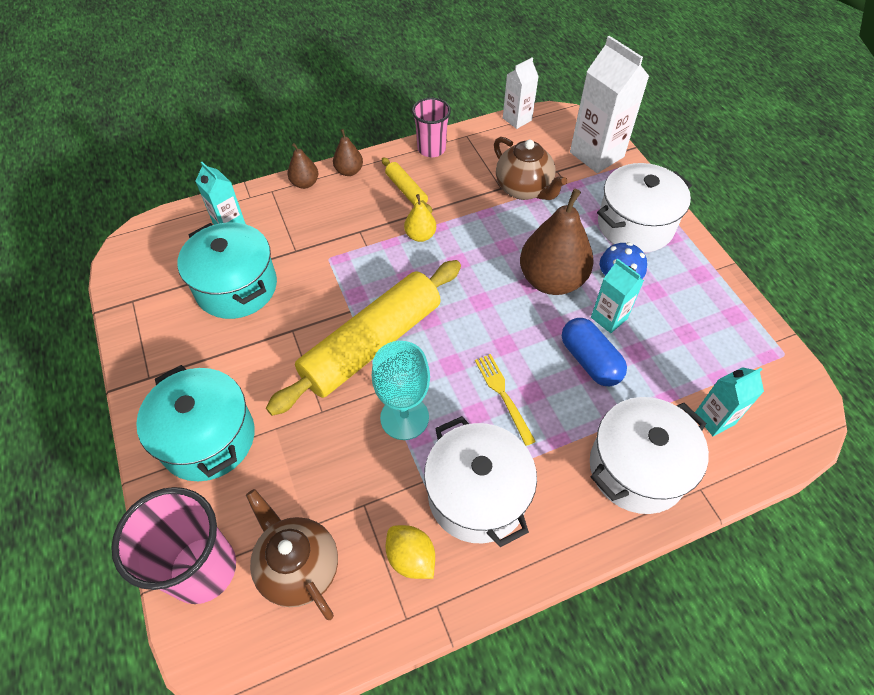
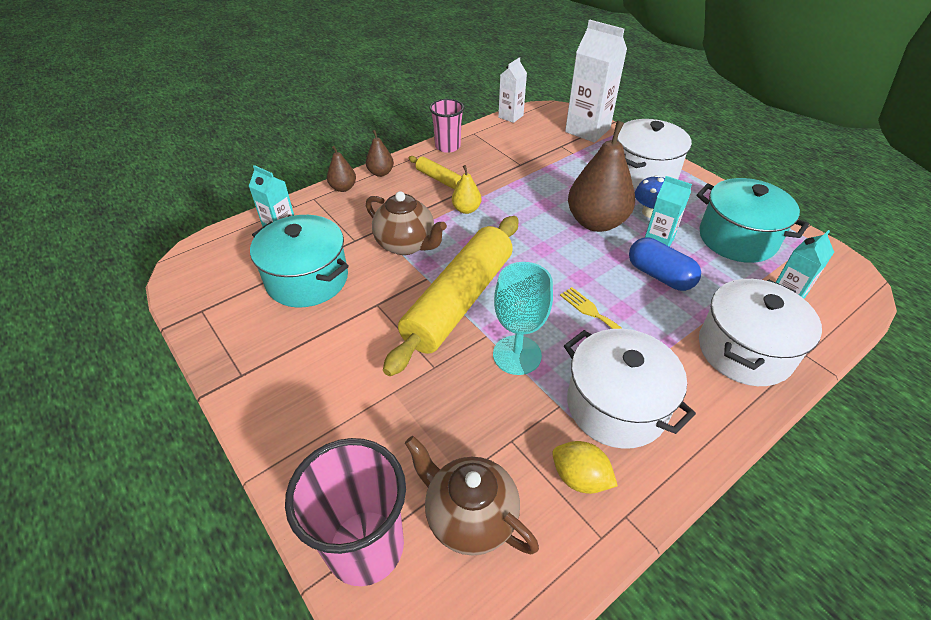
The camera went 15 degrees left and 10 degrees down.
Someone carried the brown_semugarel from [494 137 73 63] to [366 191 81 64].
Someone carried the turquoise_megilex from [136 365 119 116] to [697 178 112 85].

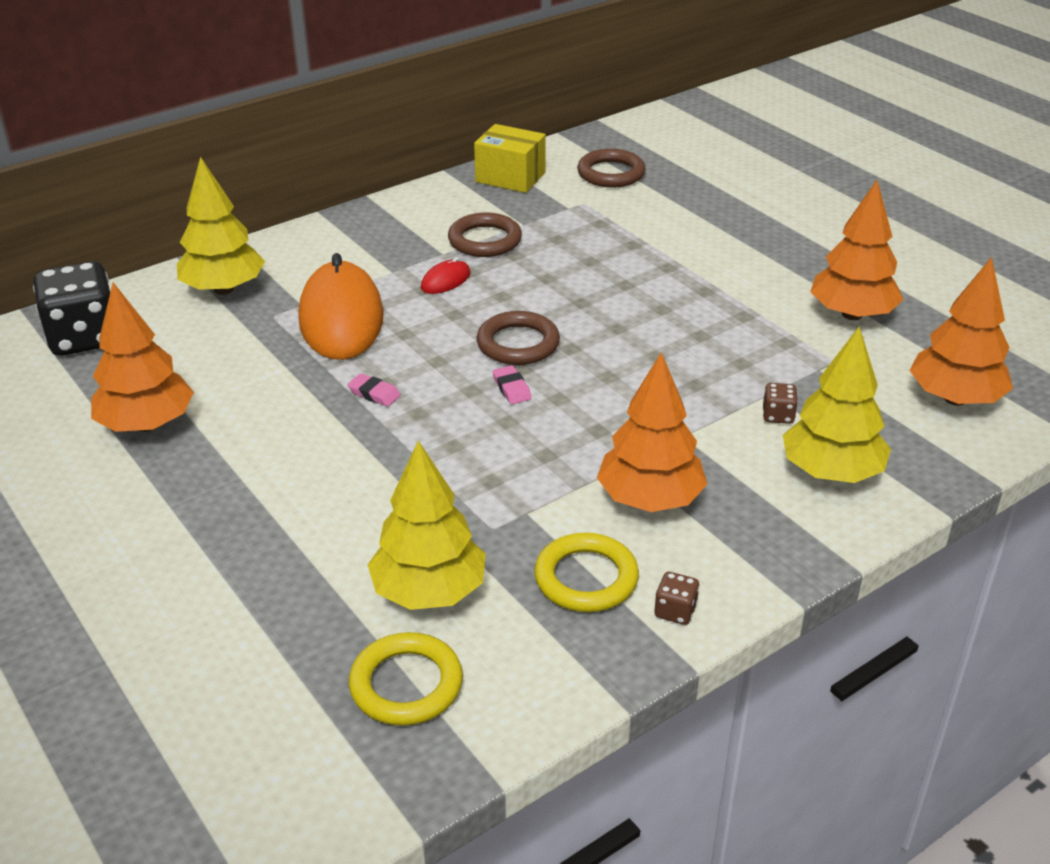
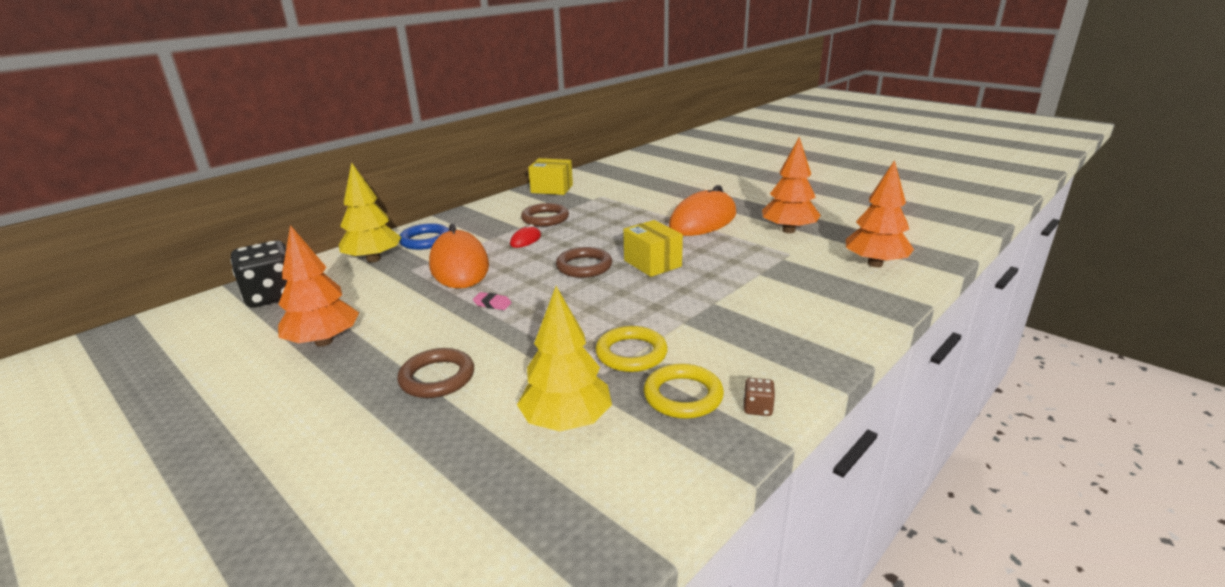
The camera went 10 degrees left and 10 degrees down.
Someone carried the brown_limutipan from [577 149 69 38] to [397 348 77 50].
Someone took away the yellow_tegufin at [783 326 108 157].
Someone took away the orange_tegufin at [597 352 110 160].
Someone took away the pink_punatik at [493 365 39 39].
Someone took away the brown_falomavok at [763 383 35 41].
Someone carried the yellow_limutipan from [349 632 114 94] to [596 326 72 46].
Someone put down the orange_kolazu at [669 185 67 51].
Someone put down the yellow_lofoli at [623 220 60 57].
Someone put down the blue_limutipan at [399 223 50 27].

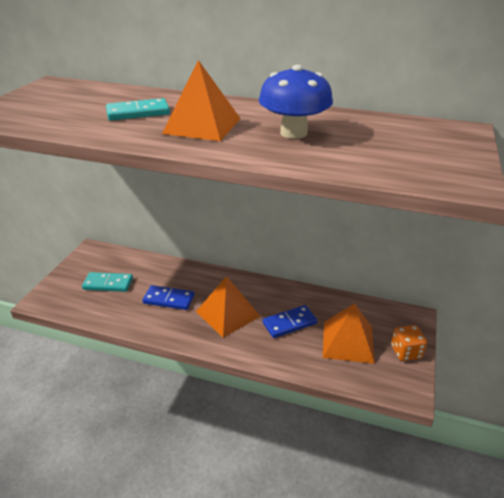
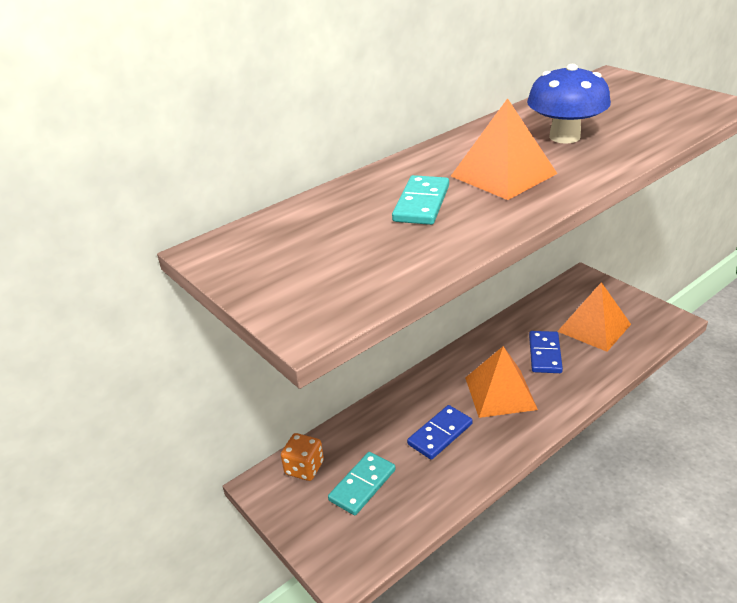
The camera went 55 degrees left and 0 degrees up.
Someone carried the orange_falomavok from [391 325 36 36] to [281 433 43 48].

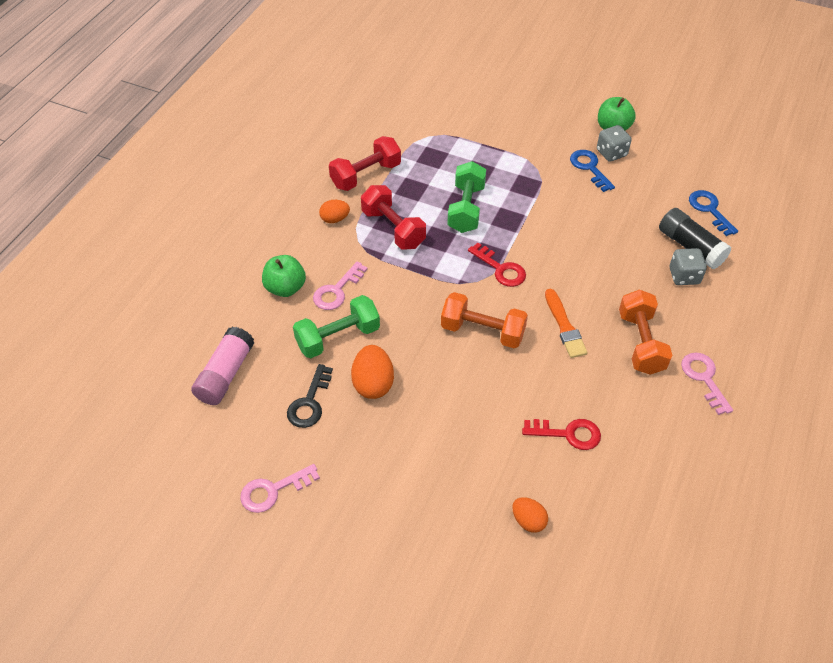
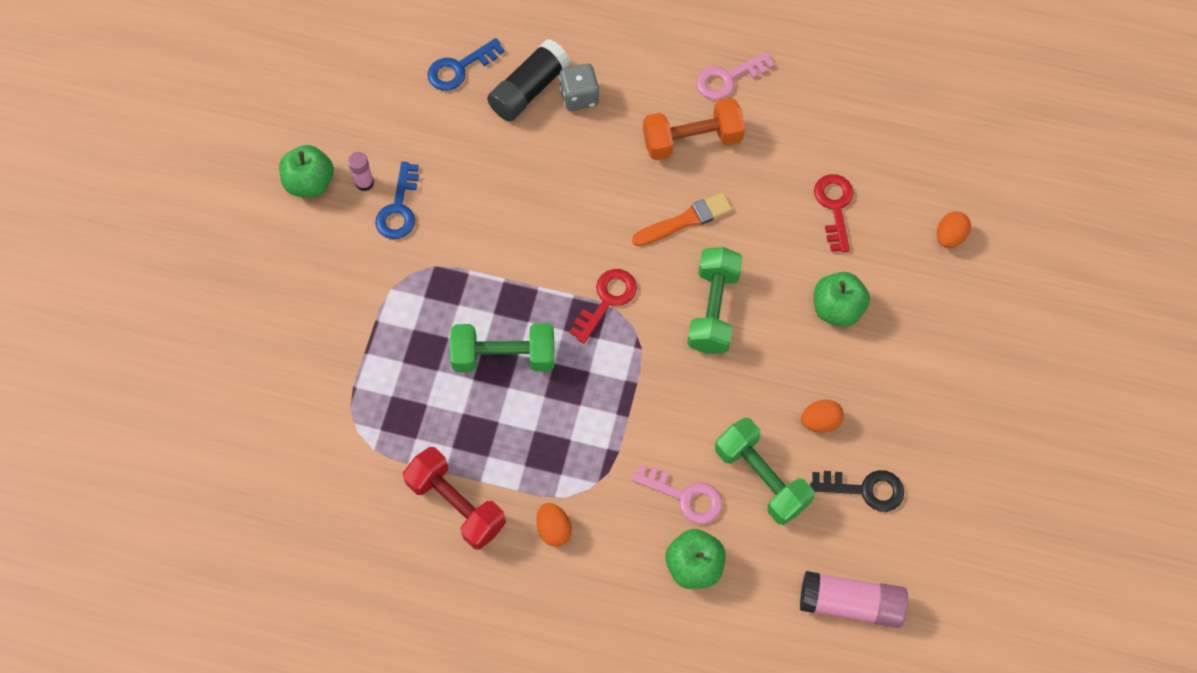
The camera went 100 degrees left and 15 degrees up.
Someone swapped the grey_falomavok at [597 125 35 37] for the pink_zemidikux at [348 152 26 39].
Someone rotated the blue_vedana at [570 150 45 42] by 45 degrees counterclockwise.
Someone took away the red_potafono at [361 185 65 65].
Someone repainted the orange_potafono at [441 292 87 56], which became the green_potafono at [687 247 56 107].
Someone scaled the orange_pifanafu at [351 345 43 54] by 0.63.
Someone took away the pink_vedana at [240 464 80 49].
Someone put down the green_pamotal at [814 272 56 55].

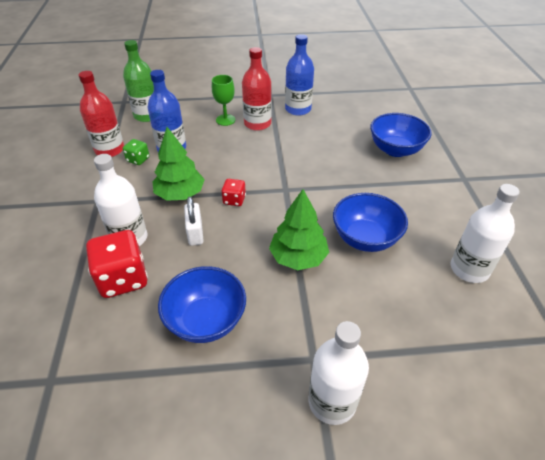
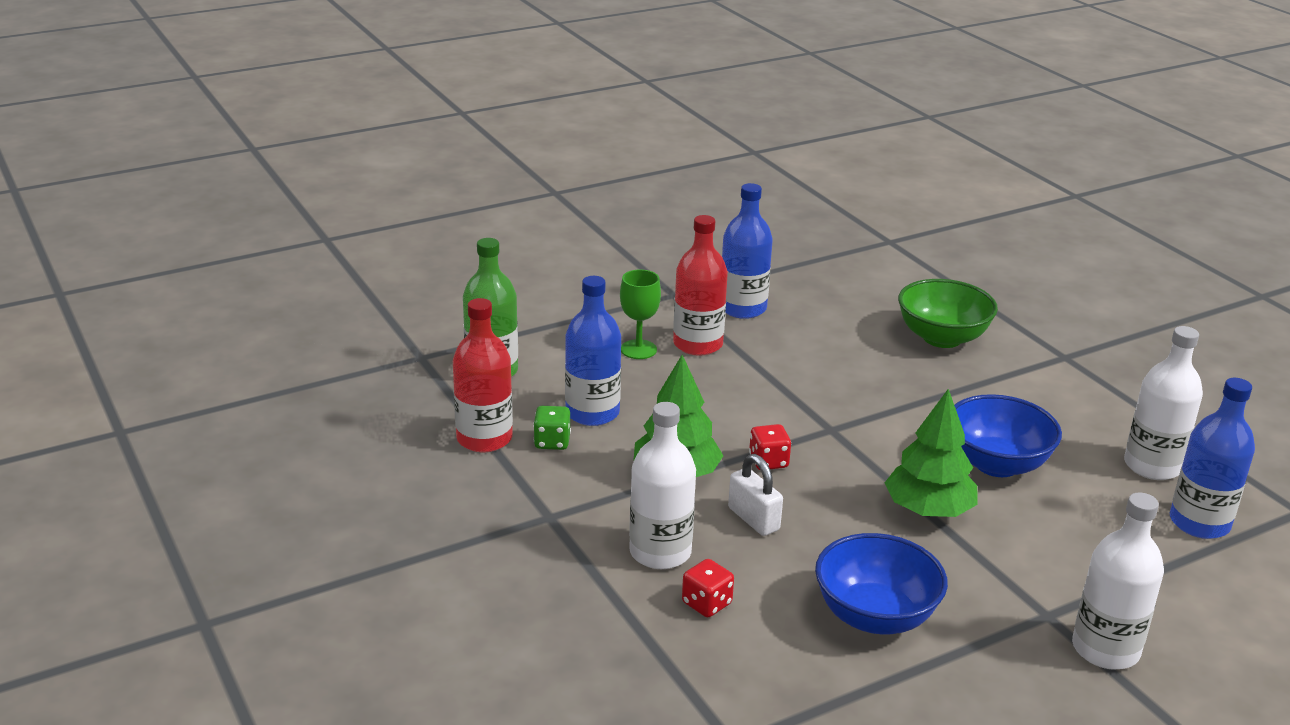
The camera went 25 degrees left and 15 degrees down.
Someone repainted the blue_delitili at [370 113 62 44], which became the green_delitili at [898 279 100 69].
Someone scaled the red_falomavok at [86 230 62 68] by 0.52.
Someone put down the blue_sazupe at [1170 378 85 161].

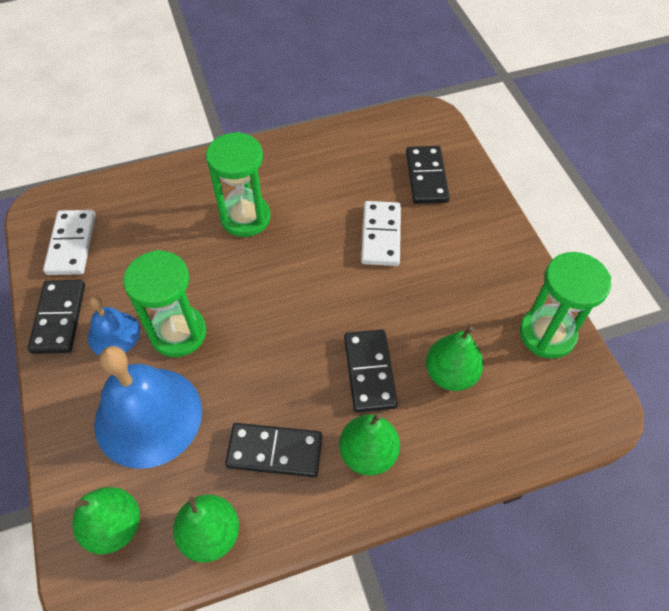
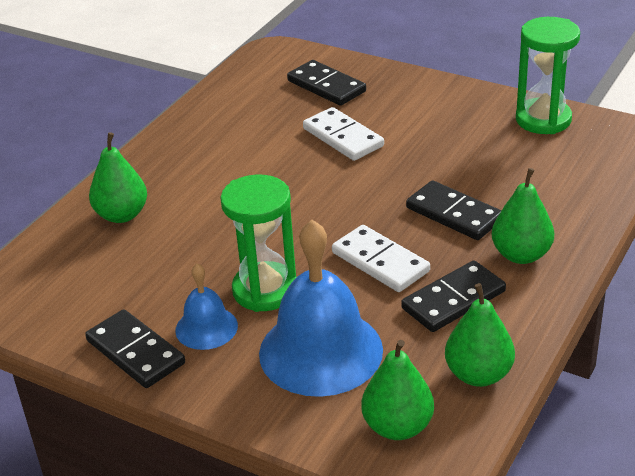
The camera went 40 degrees left and 20 degrees down.
Someone took away the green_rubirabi at [206 132 64 105].
Someone carried the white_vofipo from [43 210 53 65] to [332 225 98 67].
Someone carried the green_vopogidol from [426 326 57 65] to [89 132 58 91].

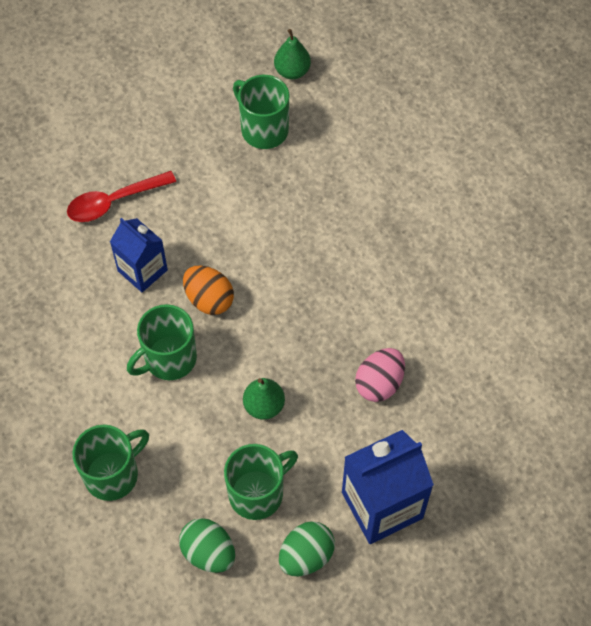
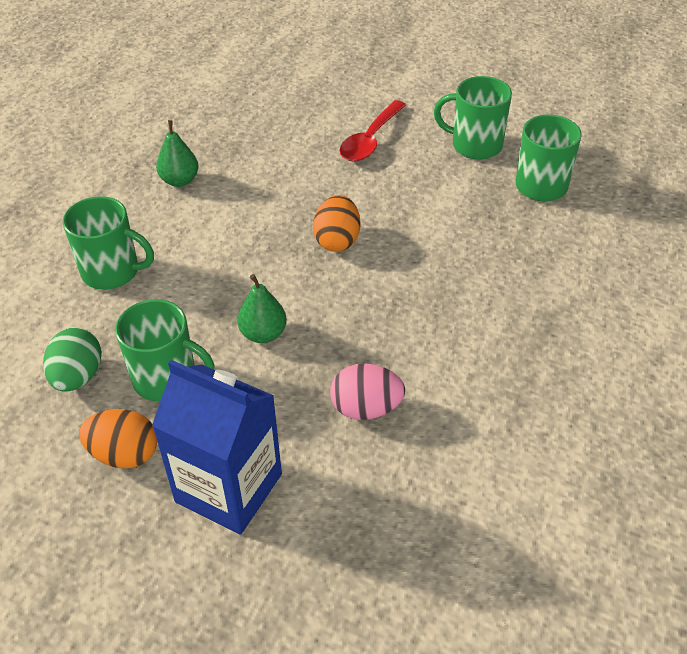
The camera went 55 degrees right and 15 degrees down.
Someone carried the green_vopogidol from [274 29 37 50] to [156 120 43 67].
Someone rotated the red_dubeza at [67 171 109 51] by 90 degrees counterclockwise.
Someone took away the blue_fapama at [110 218 58 74].
Someone carried the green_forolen from [127 304 70 76] to [434 76 78 84].
Someone repainted the green_pifanafu at [279 521 56 55], which became the orange_pifanafu at [79 409 78 59].

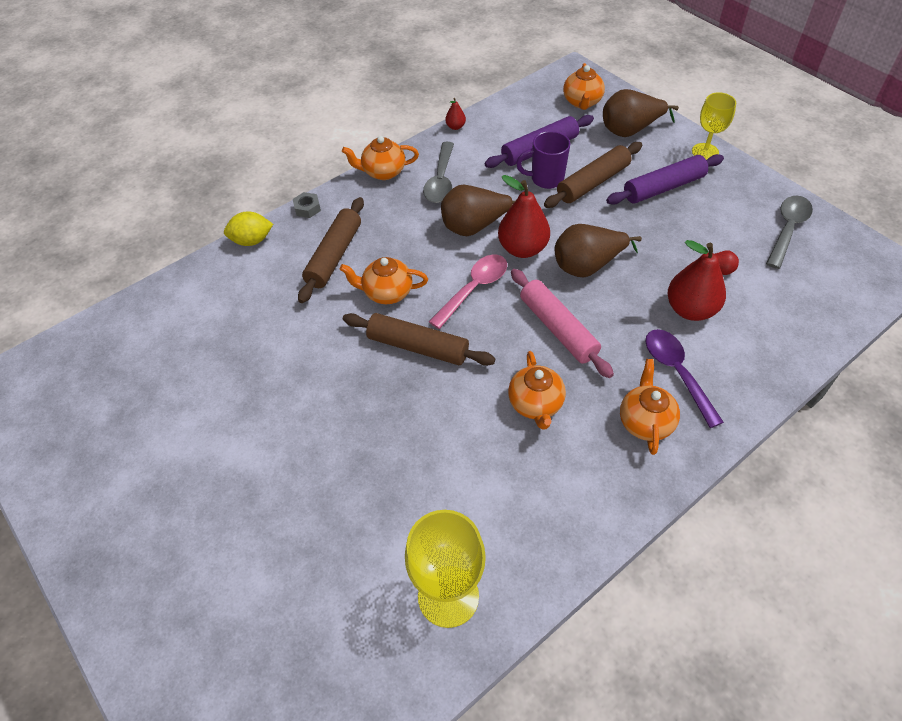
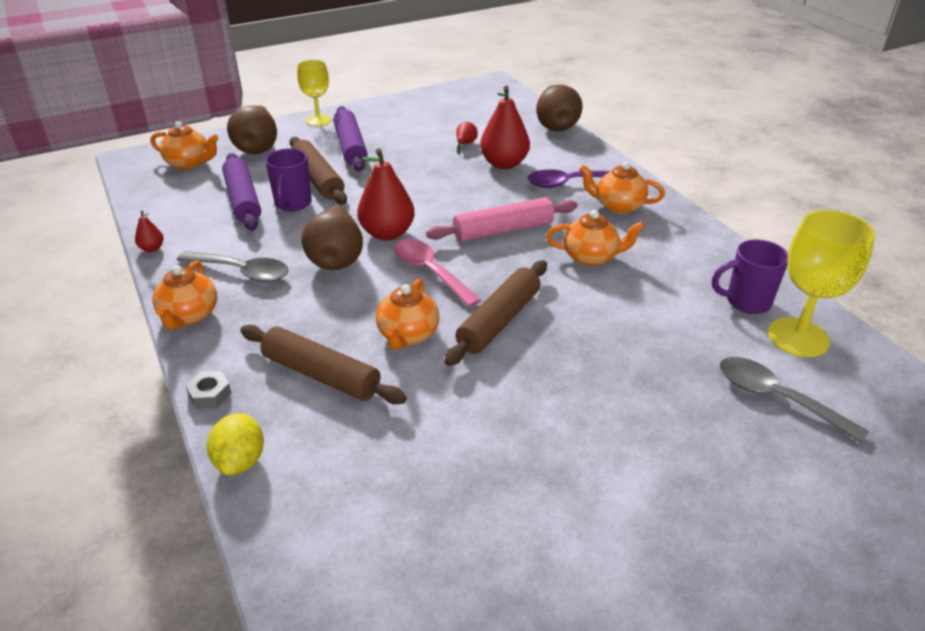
The camera went 80 degrees left and 15 degrees down.
Someone carried the grey_dubeza from [766 196 47 73] to [719 357 150 86].
Someone carried the brown_vopogidol from [555 224 87 53] to [536 85 47 46].
Someone put down the purple_forolen at [712 240 76 74].

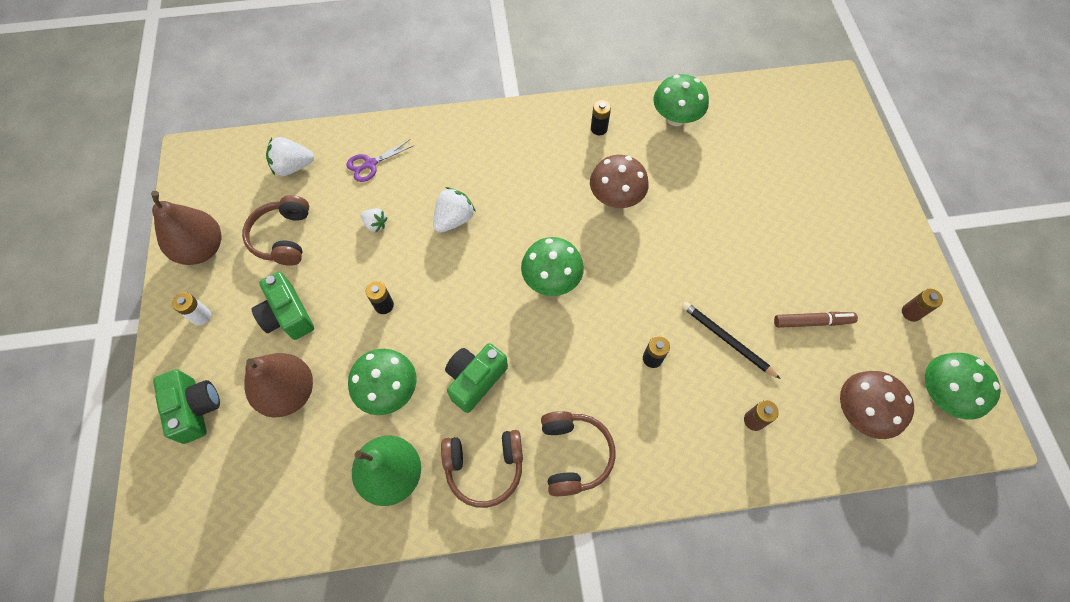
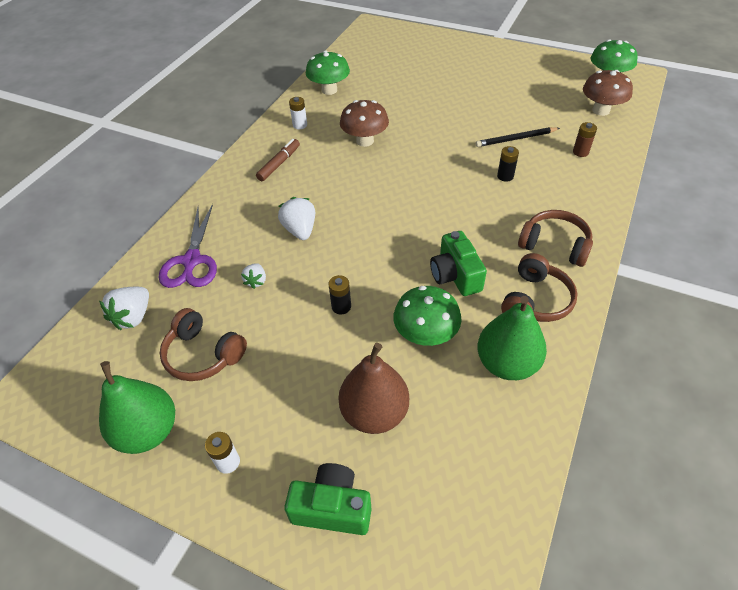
The camera went 55 degrees left and 15 degrees down.
Someone repainted the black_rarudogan at [591 100 20 35], which became the white_rarudogan at [289 97 18 32].
Someone scaled the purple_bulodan at [346 140 69 42] by 1.61.
Someone repainted the brown_vopogidol at [151 191 70 74], which became the green_vopogidol at [99 361 76 93].
Someone rotated the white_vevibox at [361 208 26 24] by 120 degrees clockwise.
Someone took away the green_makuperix at [521 237 63 59].
Someone took away the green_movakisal at [251 272 63 68].
Someone took away the brown_rarudogan at [902 289 41 33].
Someone carried the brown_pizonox from [774 312 84 16] to [256 139 44 42].

